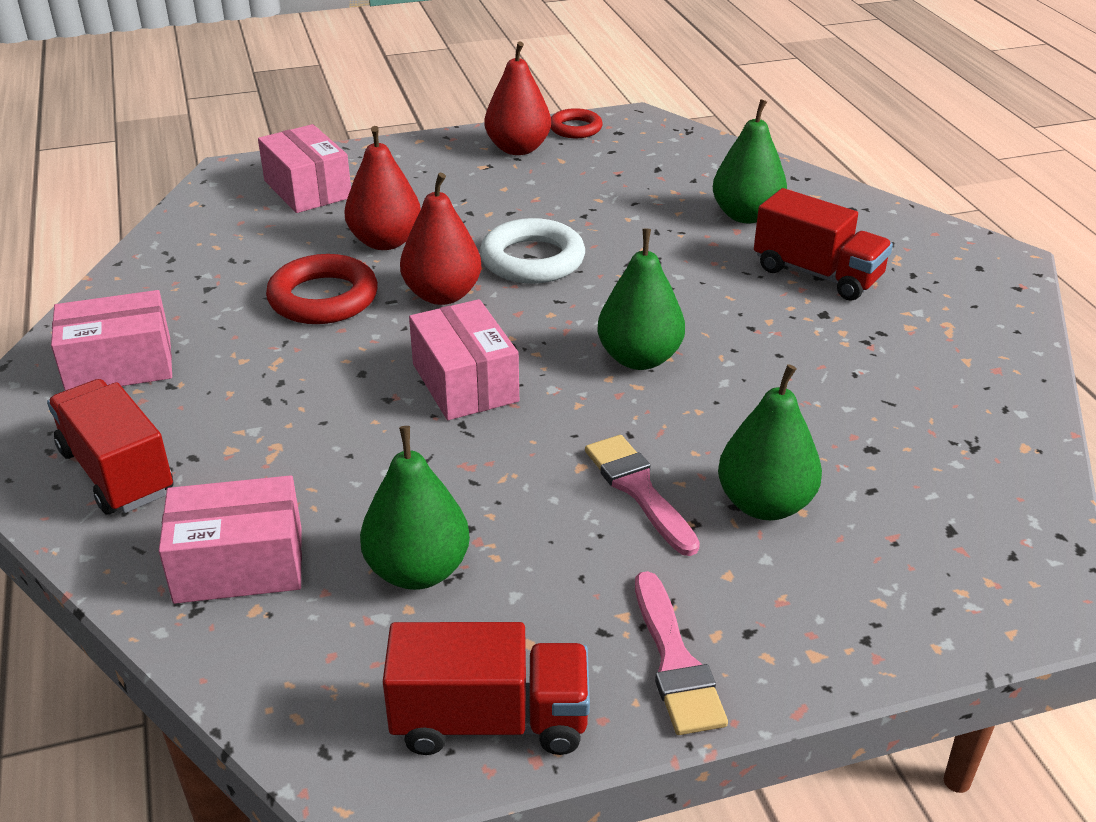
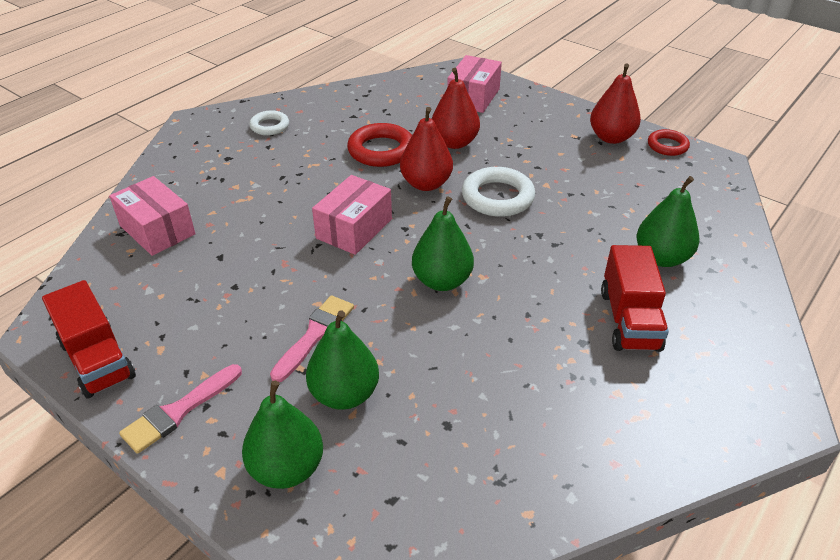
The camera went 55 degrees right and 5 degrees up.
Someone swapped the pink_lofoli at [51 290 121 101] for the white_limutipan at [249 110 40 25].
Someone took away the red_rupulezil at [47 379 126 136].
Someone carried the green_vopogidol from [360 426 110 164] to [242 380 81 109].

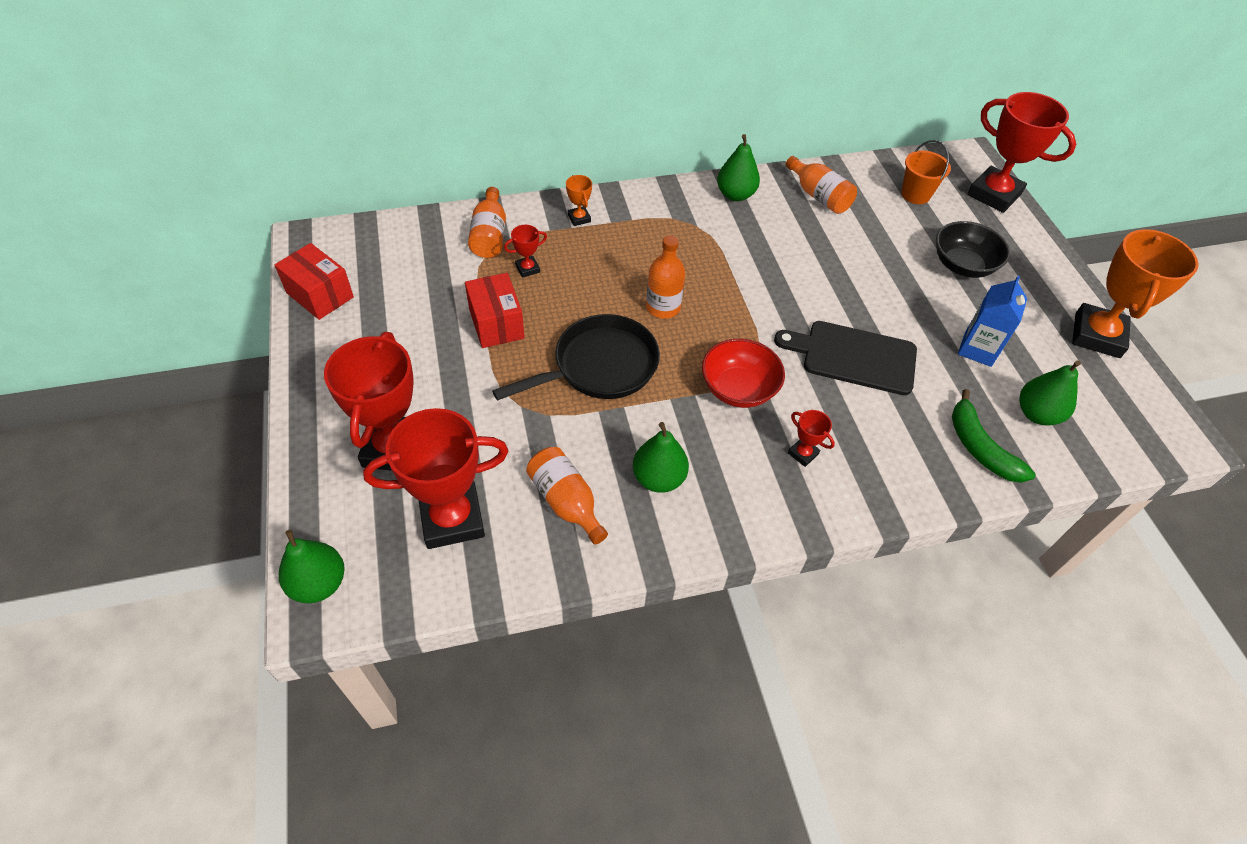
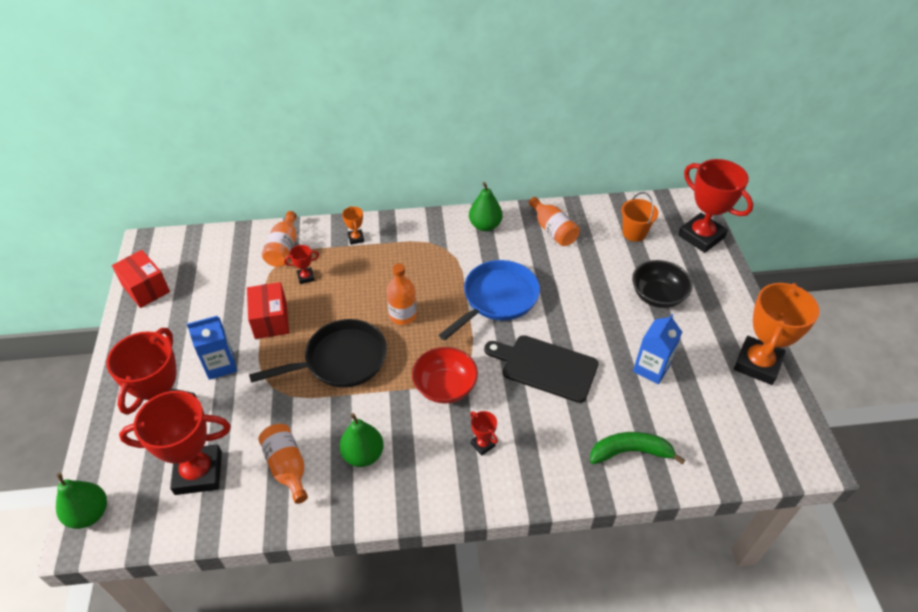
The camera went 10 degrees right and 5 degrees down.
Someone took away the green_vopogidol at [1019 360 62 66].
Someone rotated the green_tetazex at [952 389 84 94] by 105 degrees clockwise.
Someone put down the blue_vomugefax at [439 260 101 80].
Someone put down the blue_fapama at [187 316 50 64].

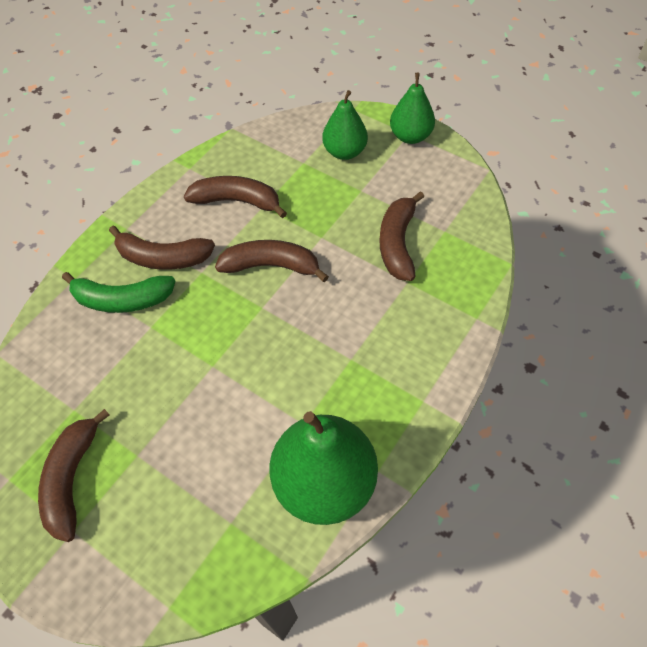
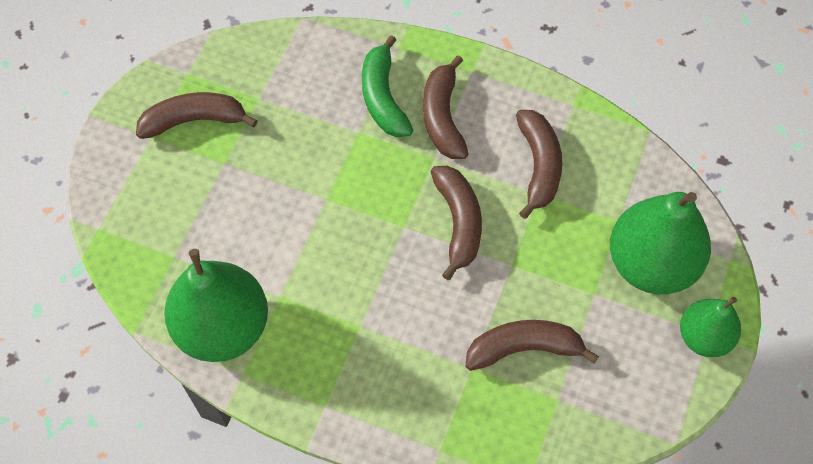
The camera went 75 degrees right and 5 degrees up.
Someone scaled the green_vopogidol at [322 90 46 70] by 1.70.

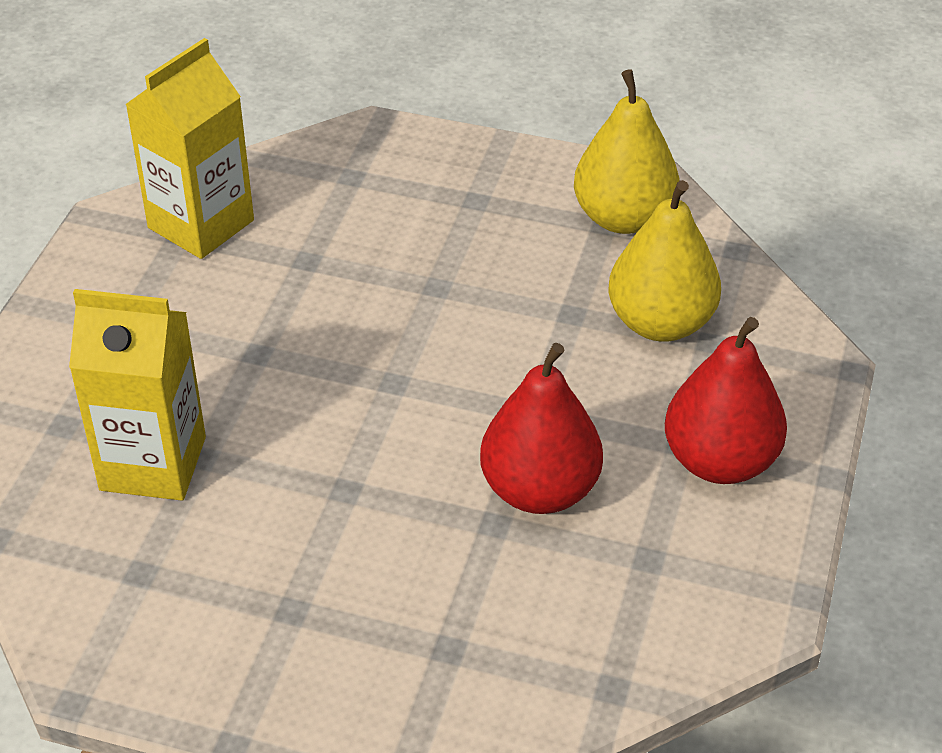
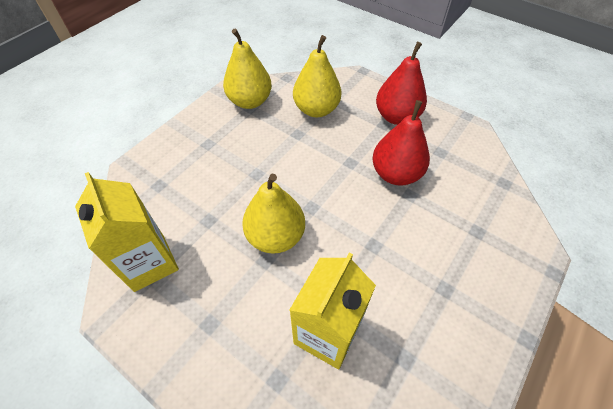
The camera went 70 degrees left and 10 degrees up.
Someone put down the yellow_vopogidol at [242 174 63 80].

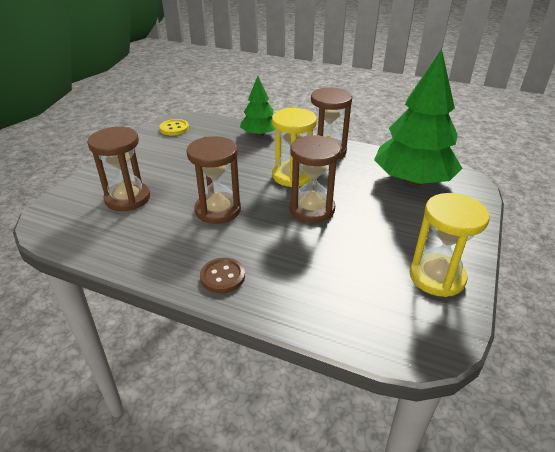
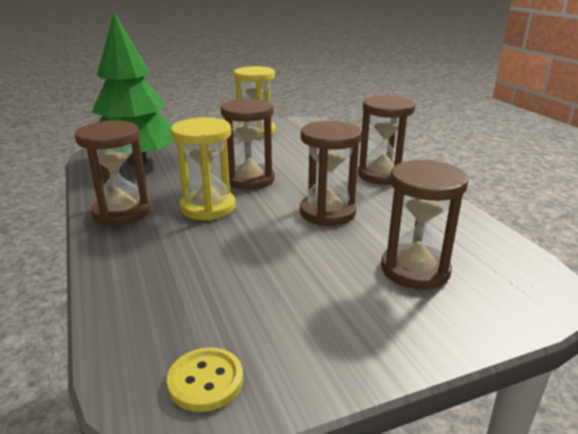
The camera went 135 degrees left and 10 degrees down.
Someone took away the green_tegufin at [240 76 35 61].
Someone swapped the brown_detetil at [200 258 45 35] for the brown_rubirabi at [358 95 57 90].

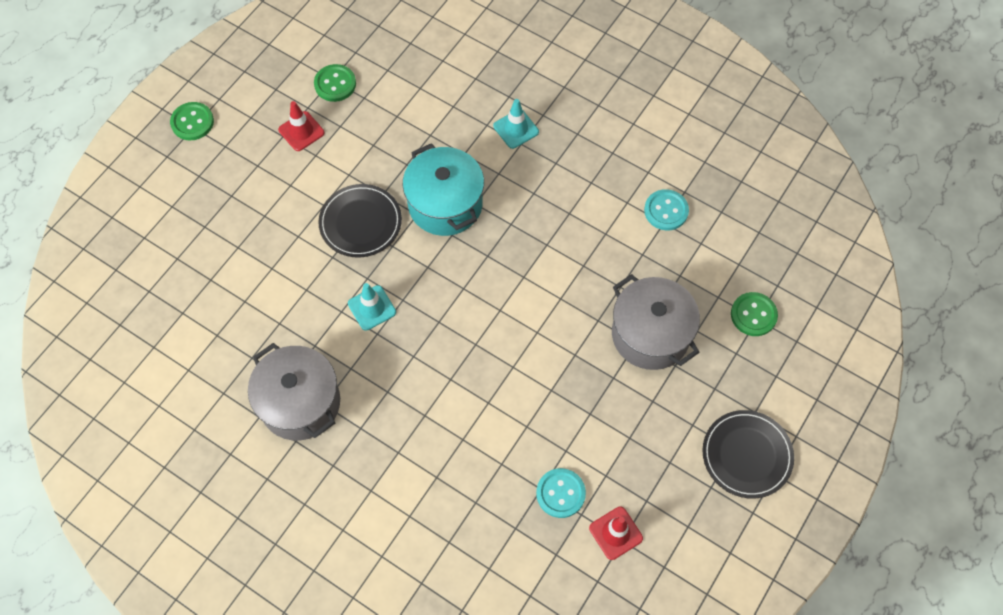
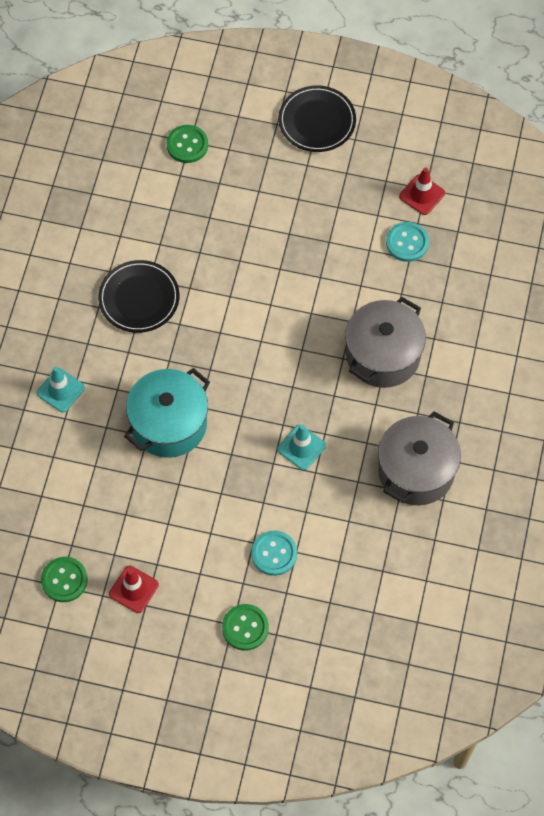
The camera went 110 degrees left and 0 degrees up.
Someone carried the green_detetil from [170 102 44 38] to [222 604 47 46].
Someone carried the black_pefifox from [318 184 84 73] to [98 260 81 73].
Someone carried the turquoise_detetil from [644 189 45 41] to [251 530 46 46].
Someone carried the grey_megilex from [612 274 88 96] to [345 297 81 91].

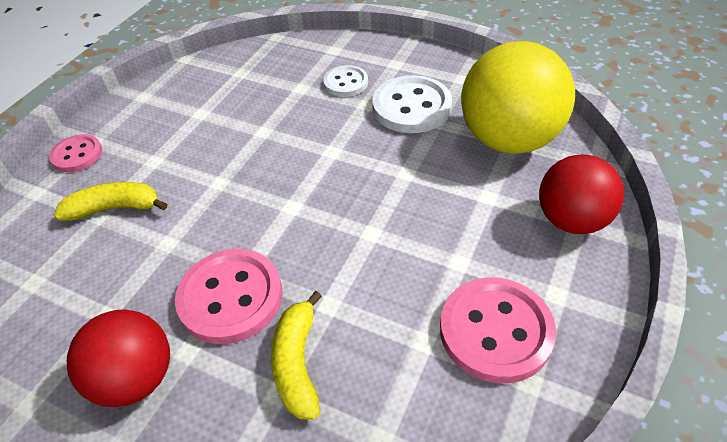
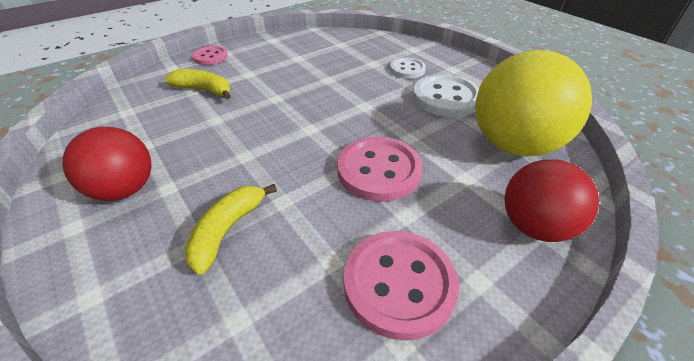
The camera went 25 degrees right and 5 degrees down.
Someone carried the pink_detetil from [175 249 107 95] to [337 137 86 65].

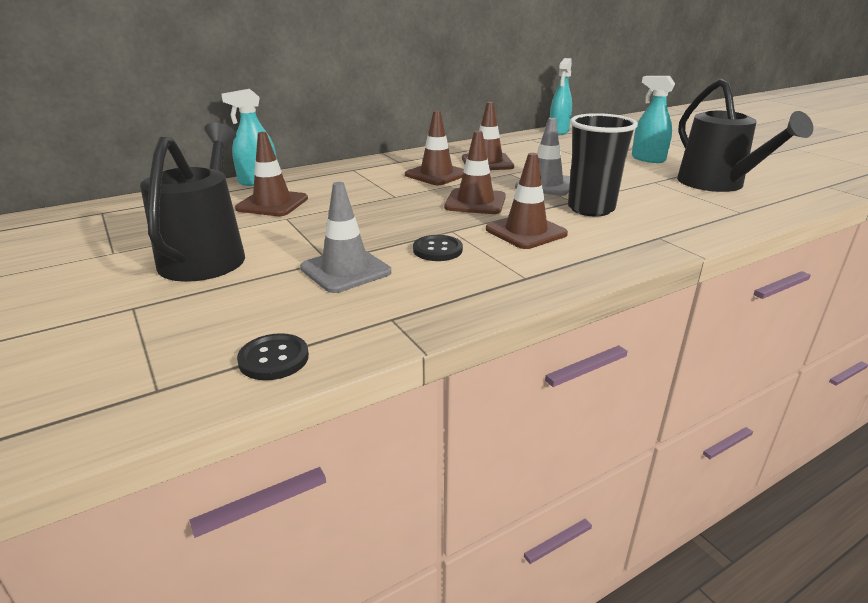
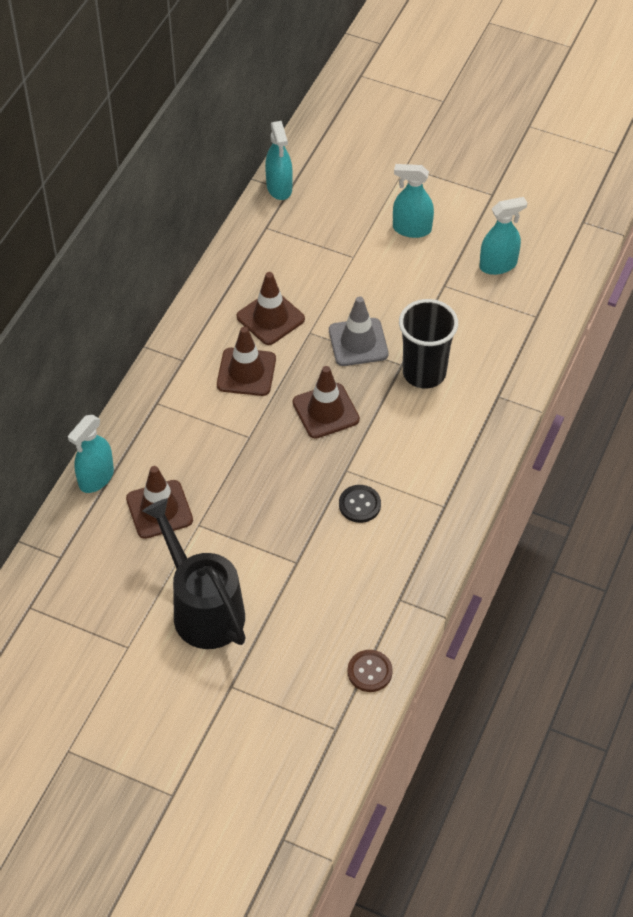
The camera went 35 degrees left and 25 degrees up.
Someone swapped the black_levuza at [677 79 136 113] for the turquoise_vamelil at [479 197 48 78].
Someone took away the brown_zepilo at [486 153 82 96].
Someone took away the grey_zepilo at [300 182 91 111].
Someone repainted the black_detetil at [237 333 72 47], which became the brown_detetil at [348 650 45 42].

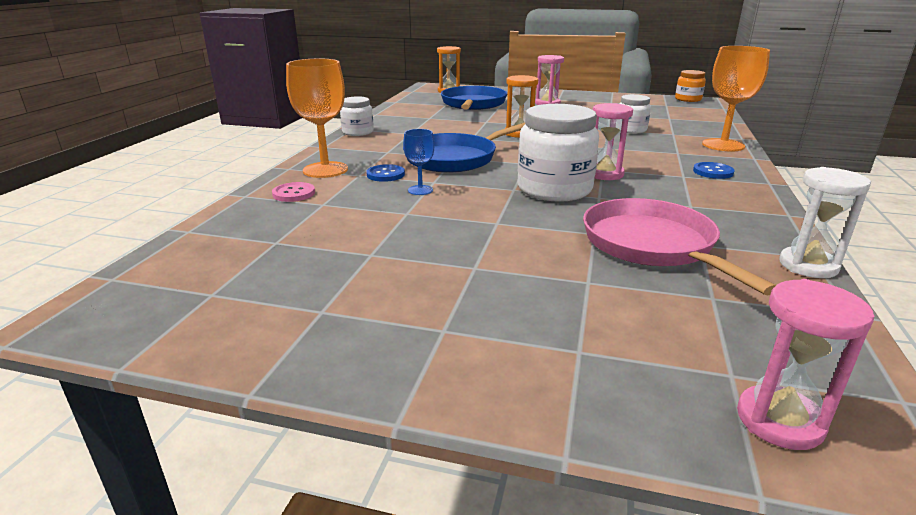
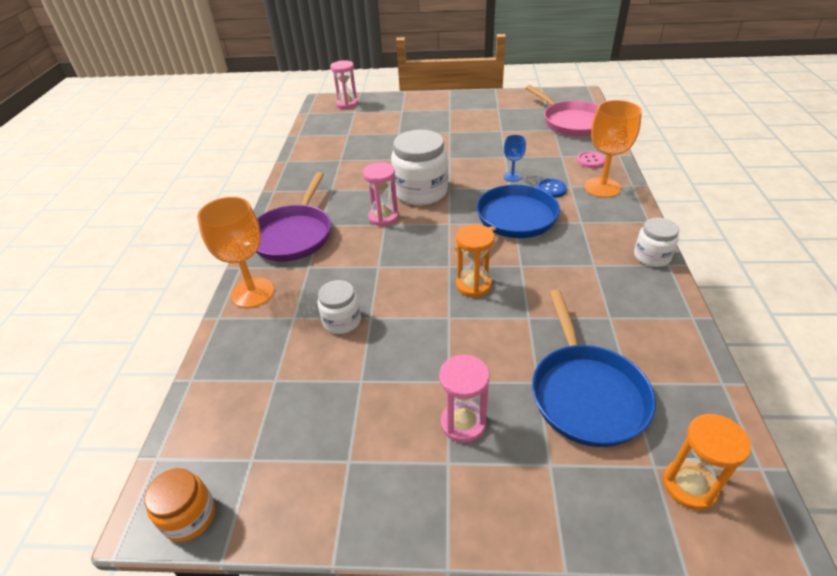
The camera went 170 degrees right and 15 degrees up.
Someone swapped the blue_detetil at [693 162 41 17] for the purple_vomugefax at [256 172 75 89].
Someone took away the white_rubirabi at [779 167 92 111].
Someone carried the pink_vomugefax from [583 198 193 97] to [525 85 73 52].

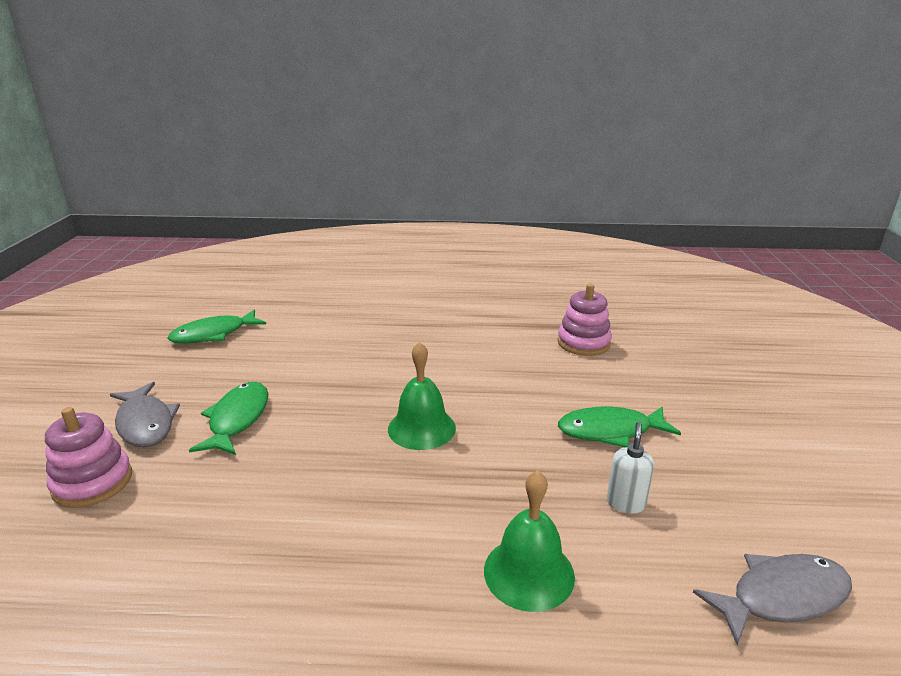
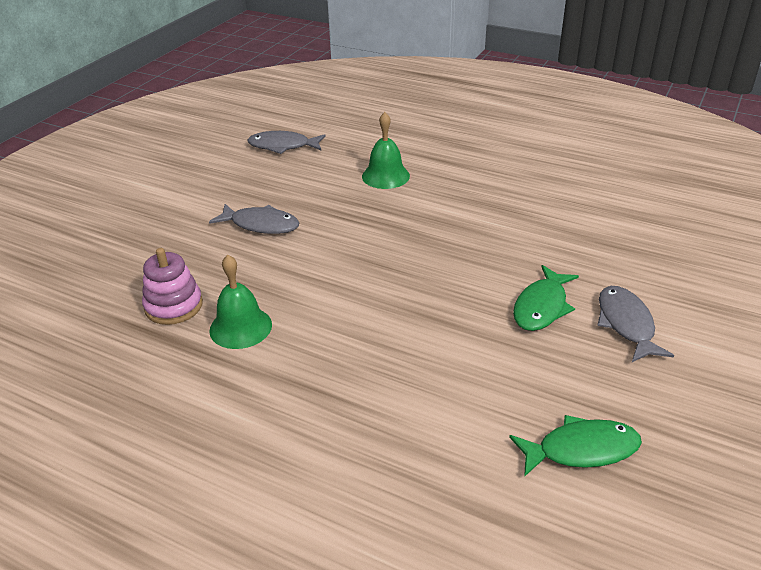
The camera went 155 degrees left and 10 degrees up.
Someone carried the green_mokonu from [388 342 68 108] to [209 255 63 94].
Someone repainted the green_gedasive at [558 406 123 41], which became the grey_gedasive at [209 204 91 30].
Someone took away the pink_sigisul at [45 407 87 101].
Someone took away the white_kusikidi at [607 422 47 92].

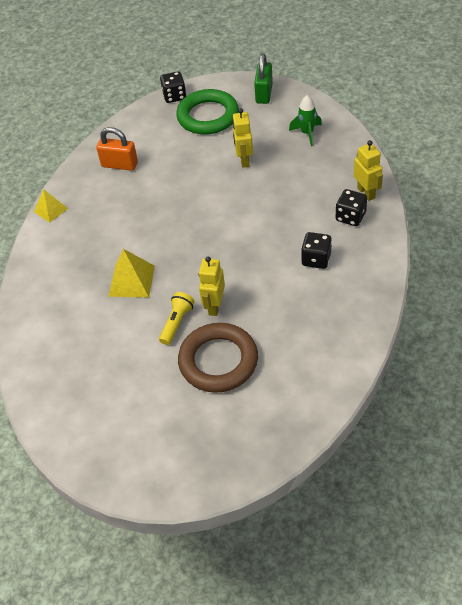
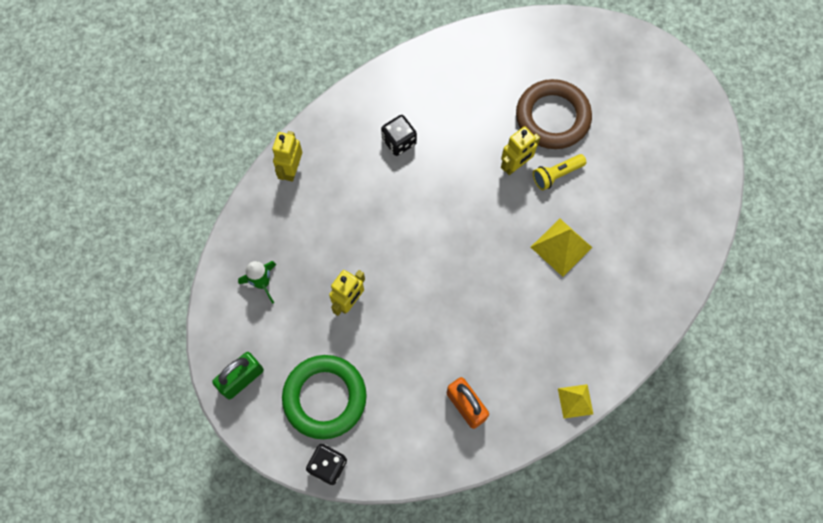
The camera went 145 degrees left and 20 degrees up.
Someone took away the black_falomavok at [336 189 31 37].

